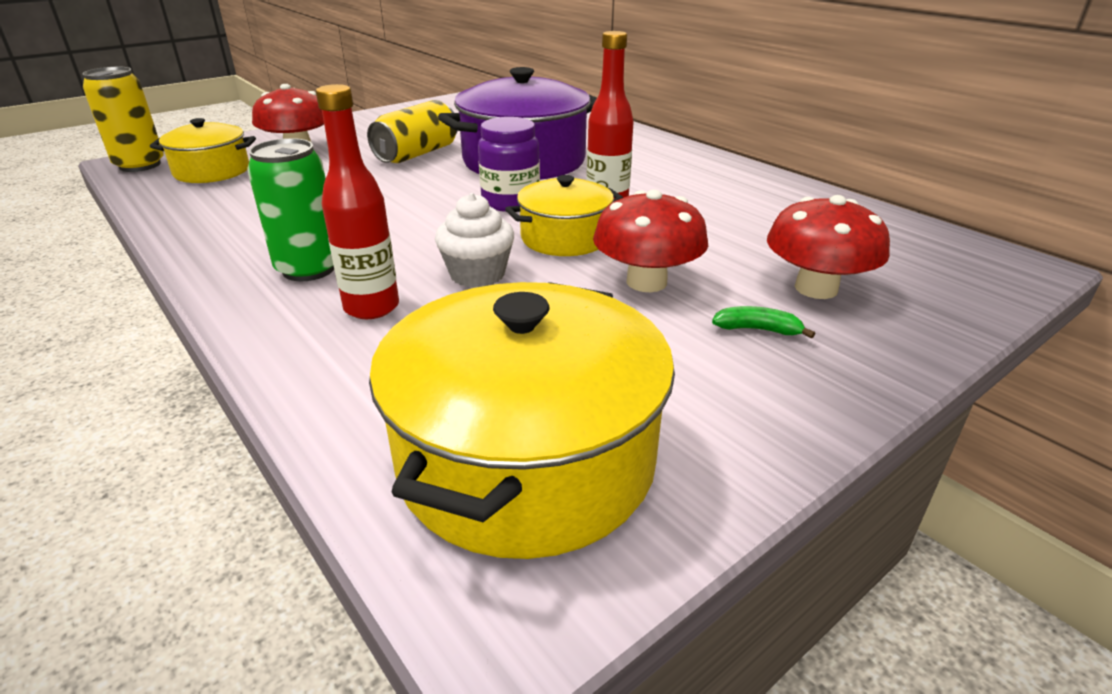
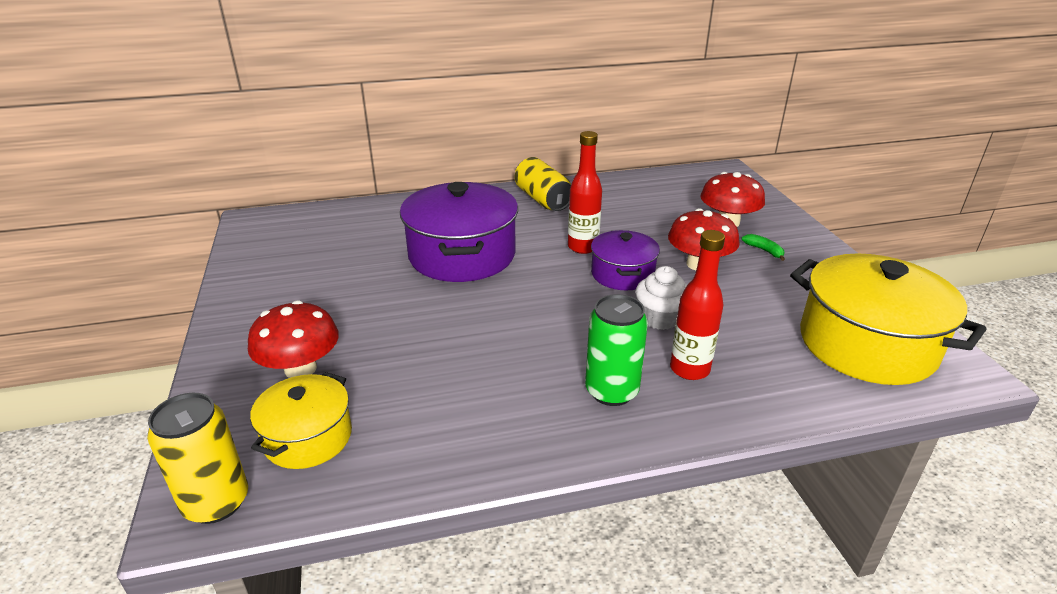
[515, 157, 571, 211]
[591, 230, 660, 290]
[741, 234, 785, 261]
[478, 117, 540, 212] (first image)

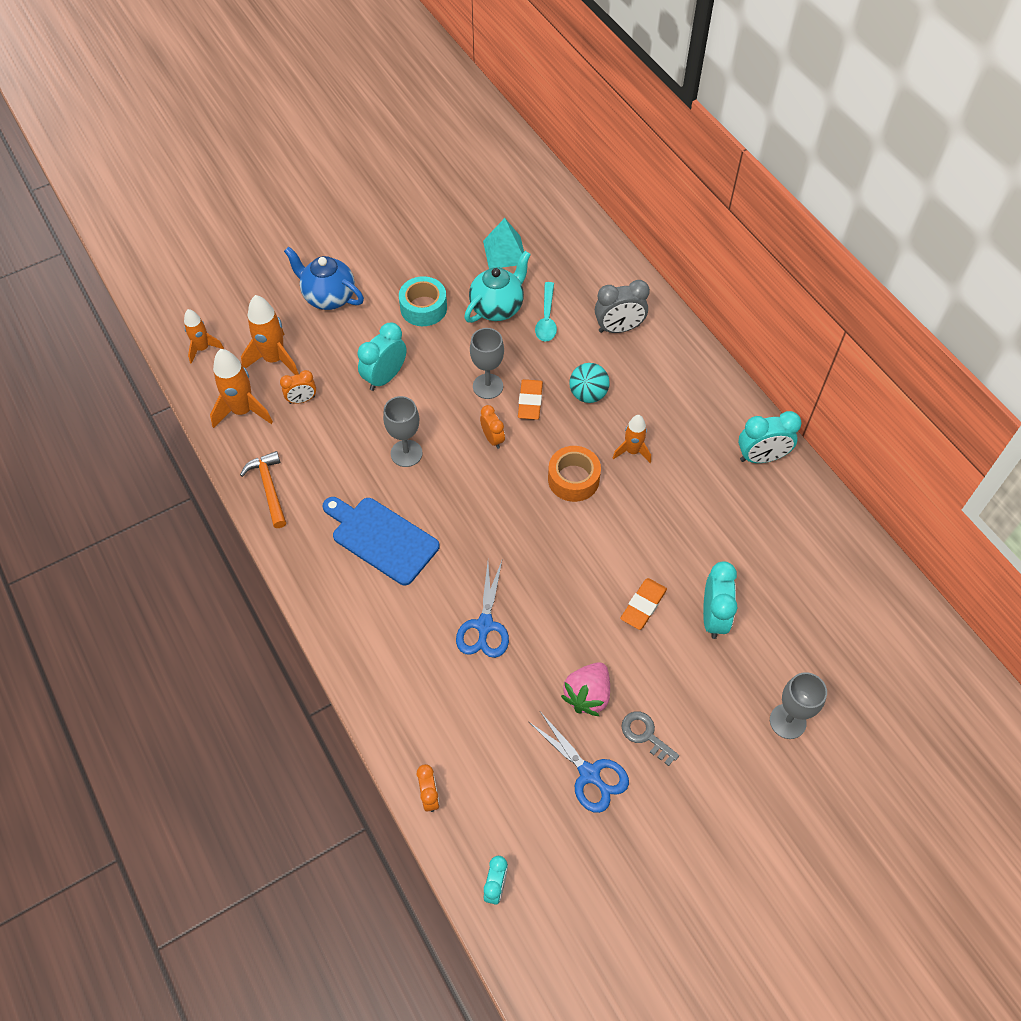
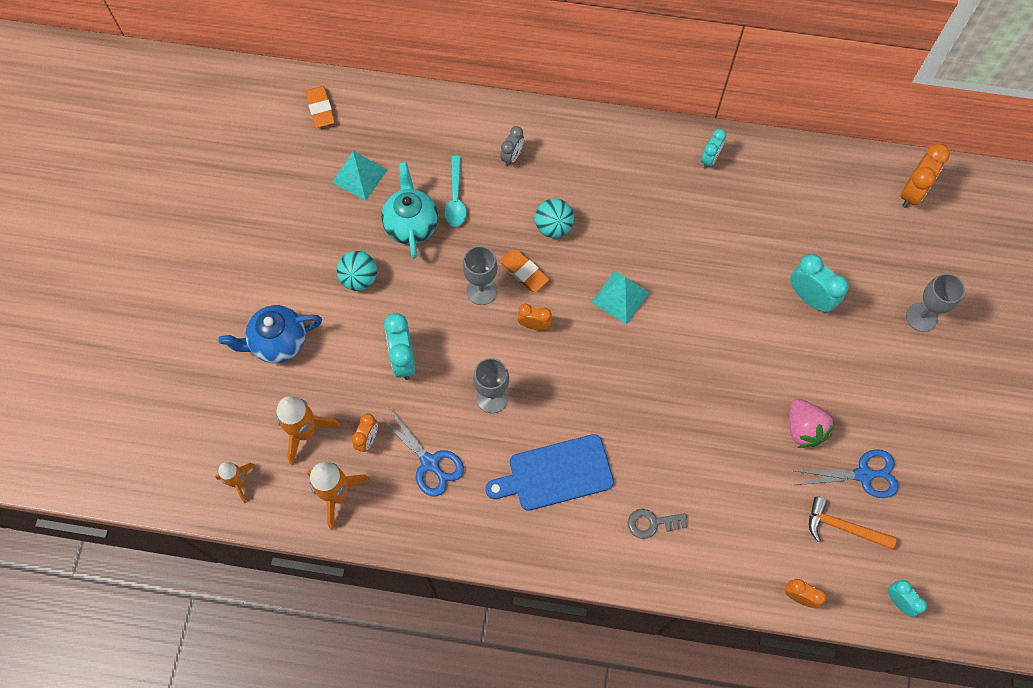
[305, 86, 335, 128]
[337, 251, 377, 291]
[379, 410, 464, 497]
[444, 156, 467, 227]
[500, 126, 524, 166]
[592, 271, 649, 325]
[628, 509, 687, 539]
[701, 129, 726, 169]
[809, 496, 897, 550]
[900, 144, 950, 208]
[613, 415, 651, 463] (first image)

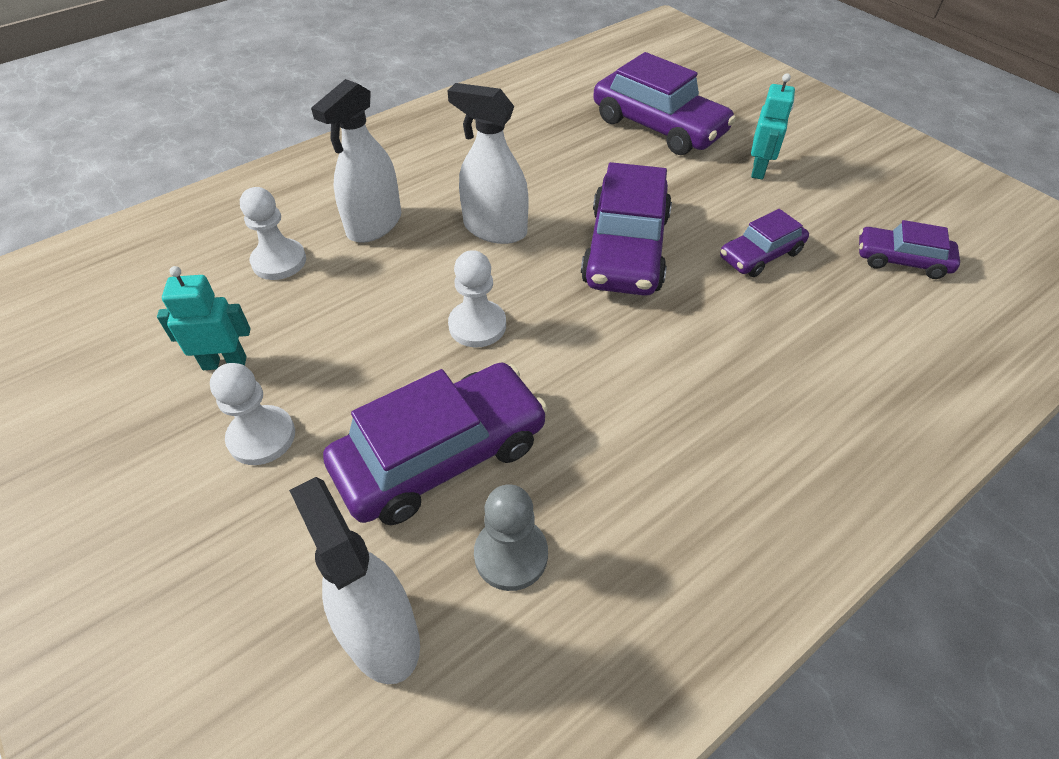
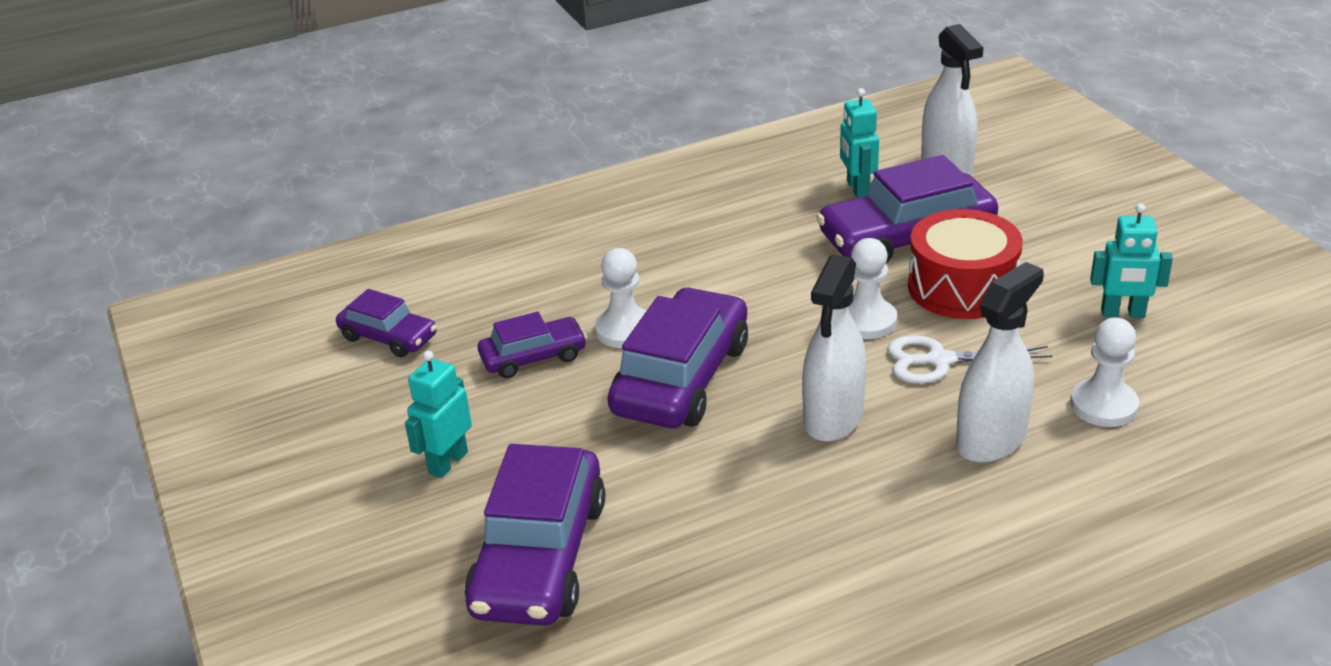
[464, 444, 605, 626]
[595, 248, 646, 348]
[802, 254, 866, 442]
[840, 88, 879, 198]
[887, 335, 1052, 384]
[908, 209, 1023, 319]

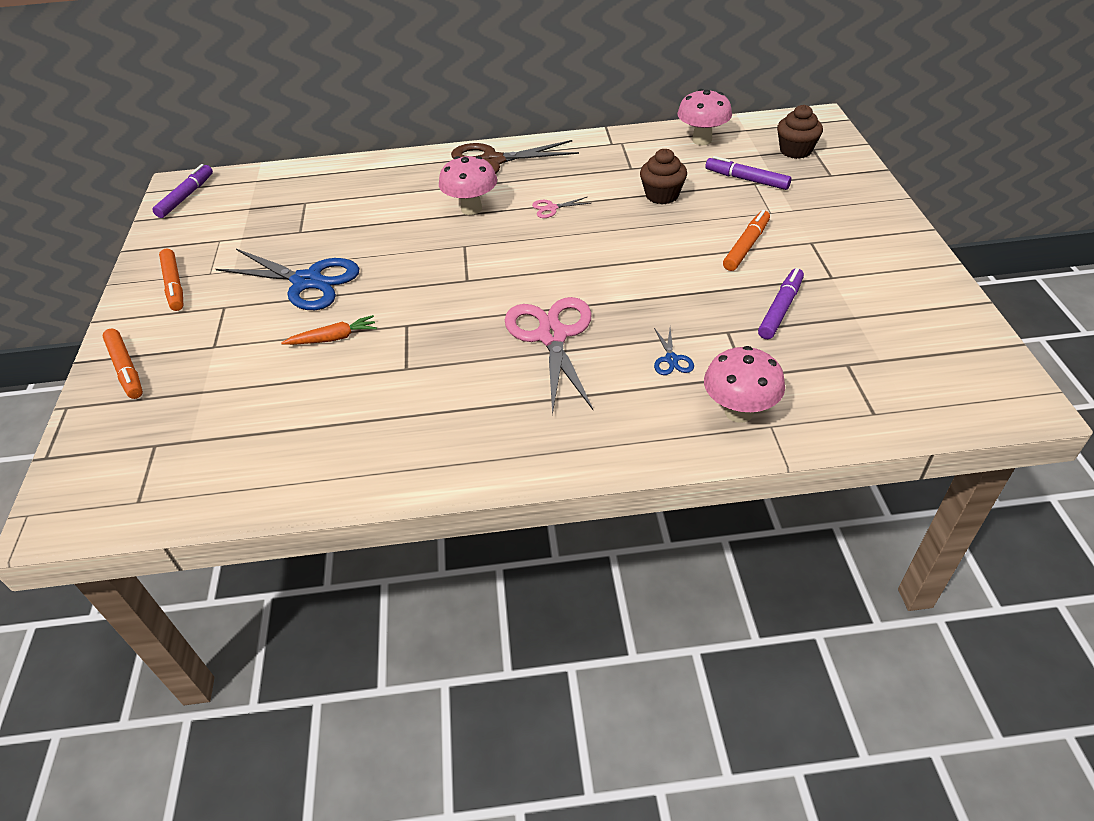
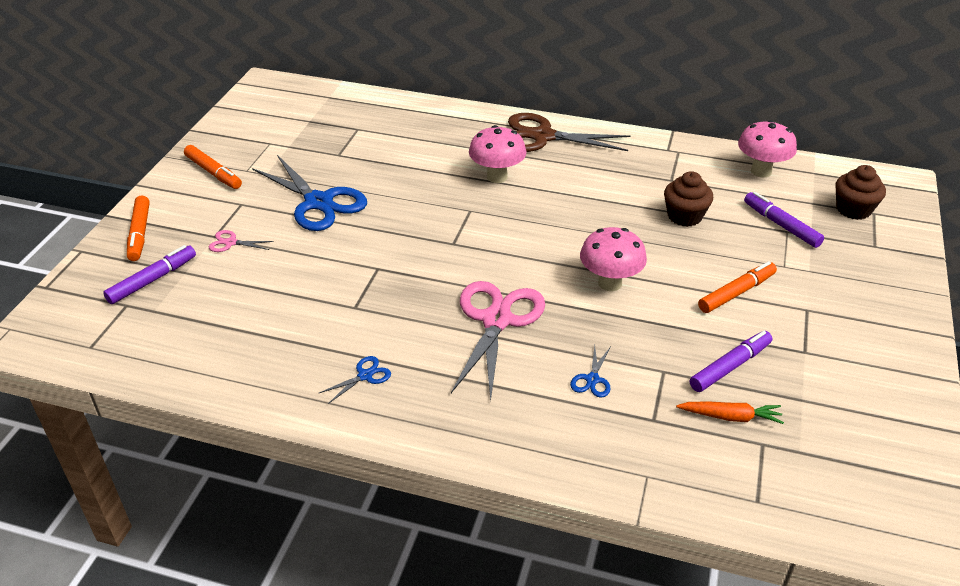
[103, 245, 196, 304]
[184, 145, 242, 189]
[209, 230, 274, 252]
[318, 356, 391, 404]
[580, 227, 647, 291]
[676, 401, 784, 424]

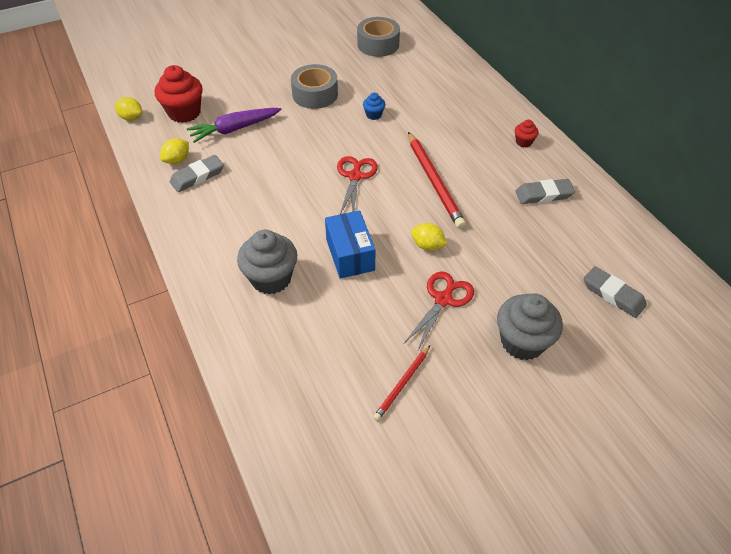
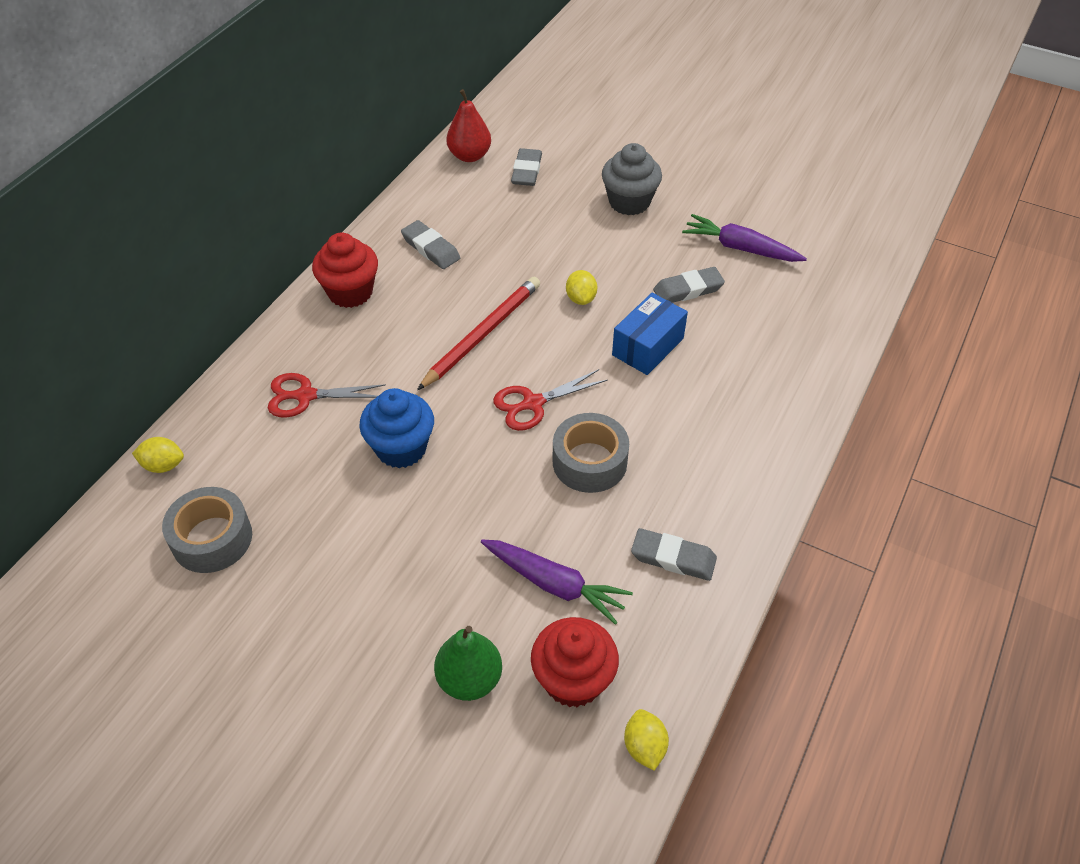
[132, 437, 184, 473]
[268, 373, 386, 418]
[312, 232, 378, 308]
[359, 388, 434, 468]
[434, 626, 502, 701]
[446, 89, 491, 162]
[553, 413, 629, 493]
[653, 267, 725, 303]
[682, 214, 807, 262]
[237, 230, 297, 294] (first image)

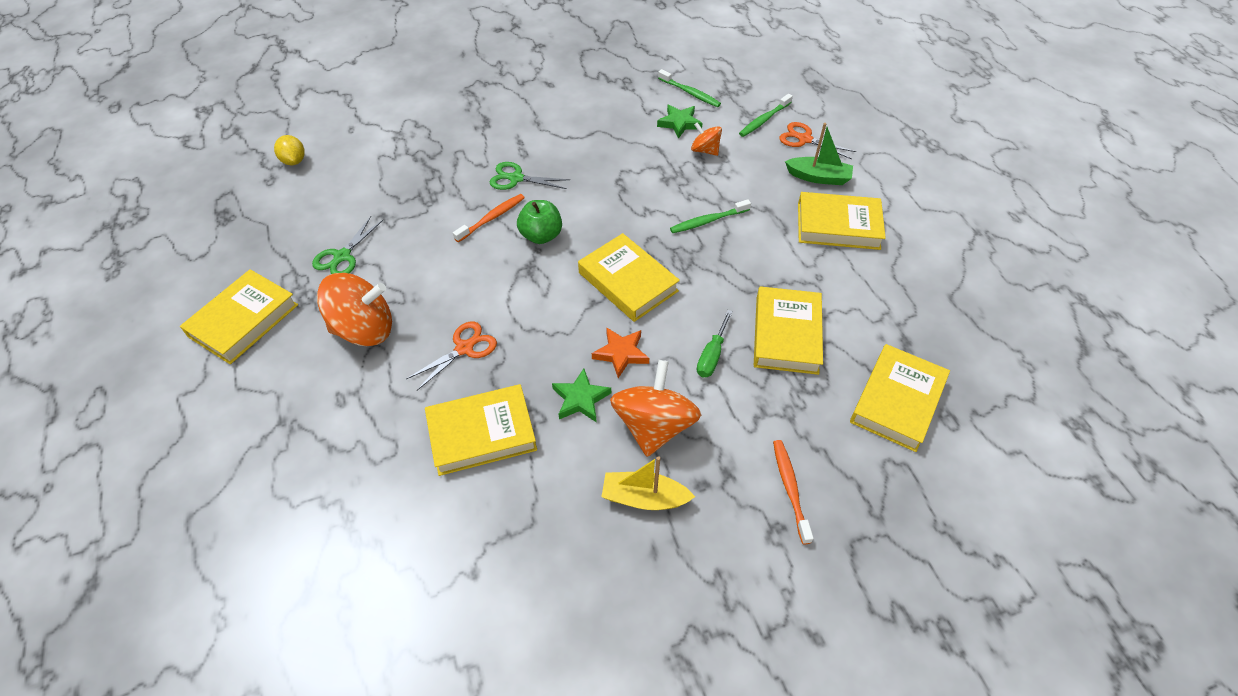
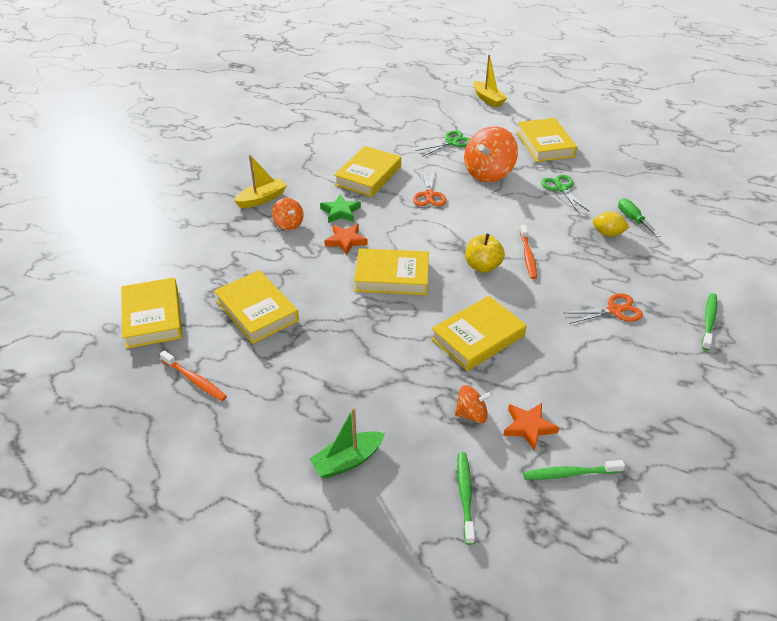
[160, 350, 227, 401]
[272, 198, 304, 230]
[416, 131, 470, 157]
[431, 296, 527, 371]
[466, 234, 505, 273]
[473, 54, 507, 107]
[503, 403, 559, 451]
[564, 293, 643, 324]
[593, 211, 630, 237]
[618, 198, 660, 237]
[702, 293, 717, 350]

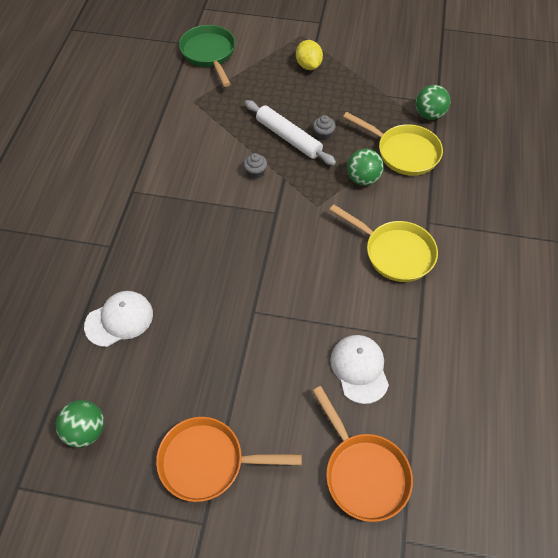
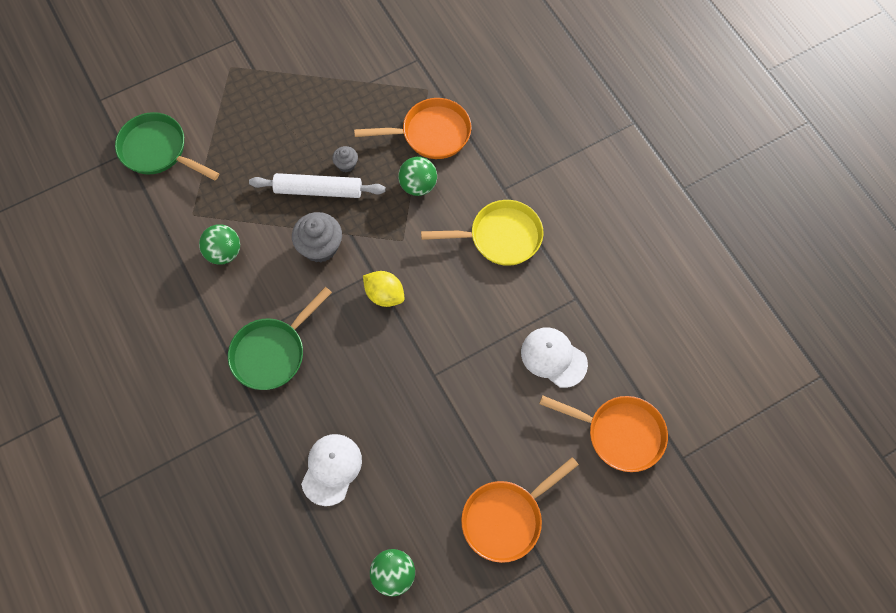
[199, 225, 240, 265]
[228, 287, 332, 390]
[292, 212, 342, 263]
[354, 98, 472, 159]
[363, 271, 405, 307]

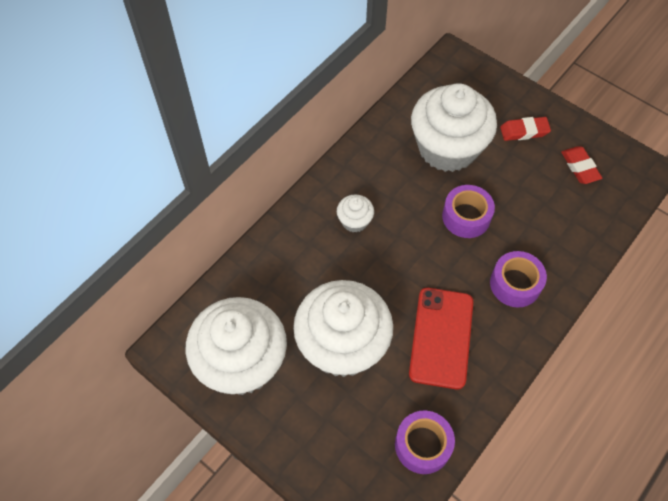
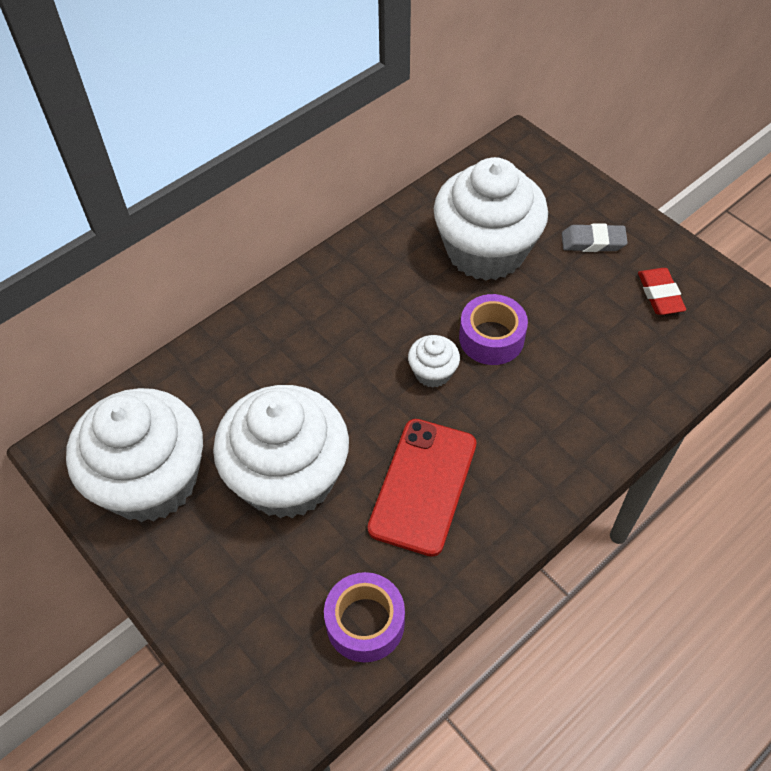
[408, 335, 460, 388]
[562, 223, 628, 252]
[490, 251, 547, 307] (first image)

